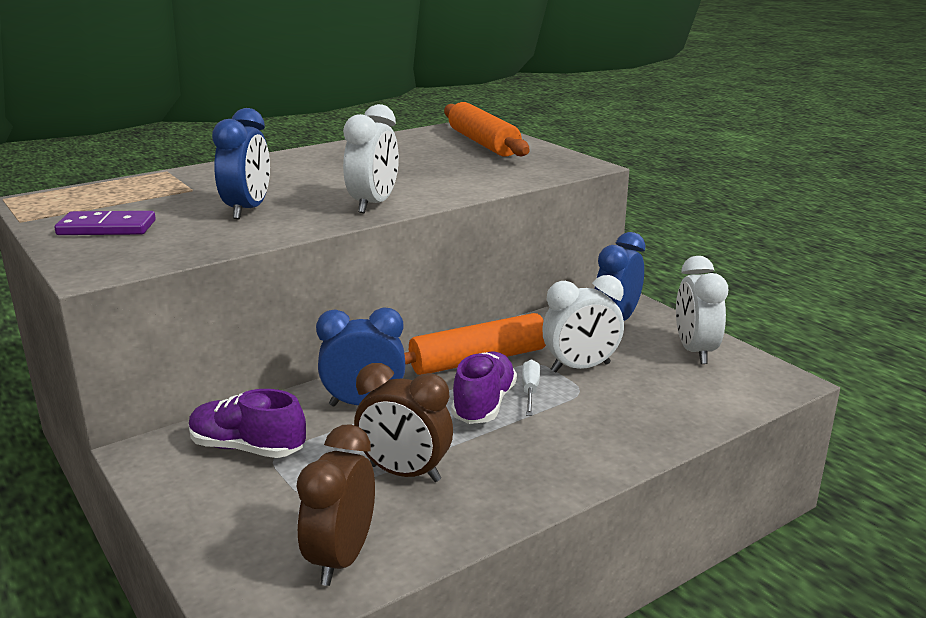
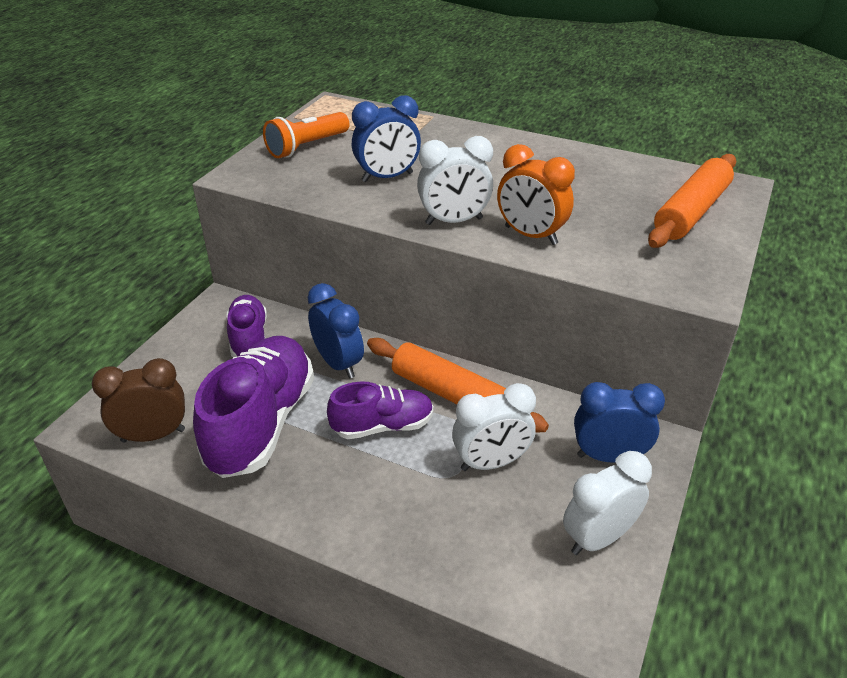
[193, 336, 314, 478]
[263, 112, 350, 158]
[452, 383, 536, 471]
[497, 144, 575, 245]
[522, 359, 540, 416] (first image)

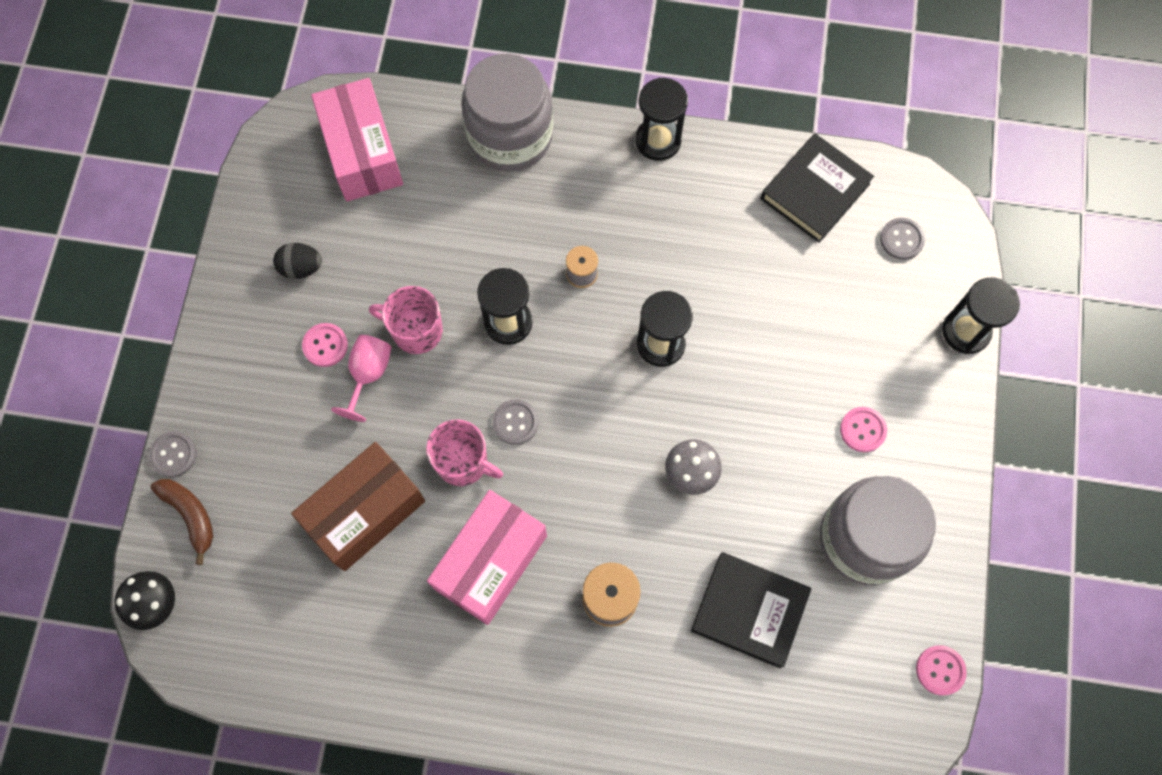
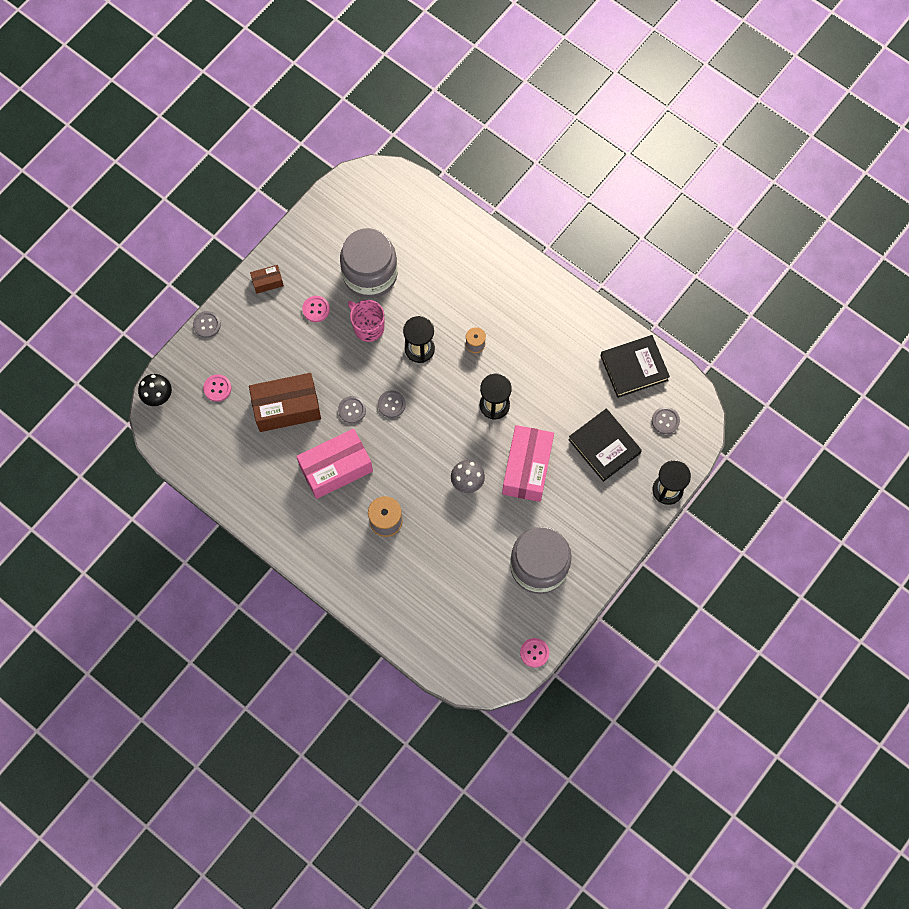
[203, 375, 231, 402]
[250, 265, 284, 294]
[338, 396, 366, 423]
[340, 228, 398, 298]
[502, 425, 554, 502]
[568, 409, 642, 482]
[151, 479, 213, 565] (first image)
[273, 243, 322, 279] (first image)
[331, 335, 392, 422] (first image)
[635, 78, 688, 161] (first image)

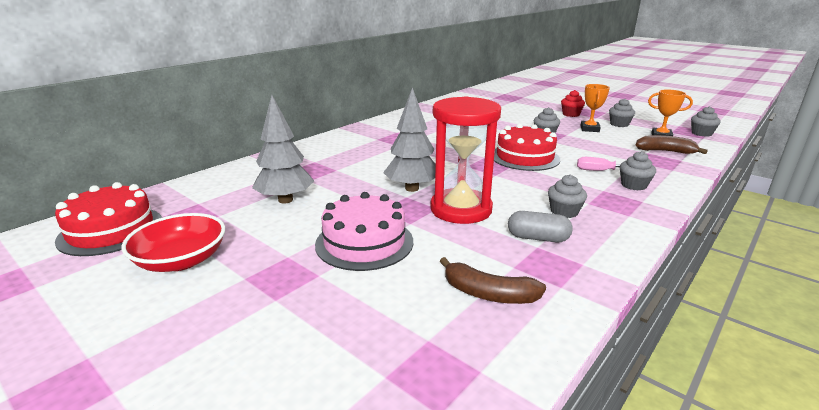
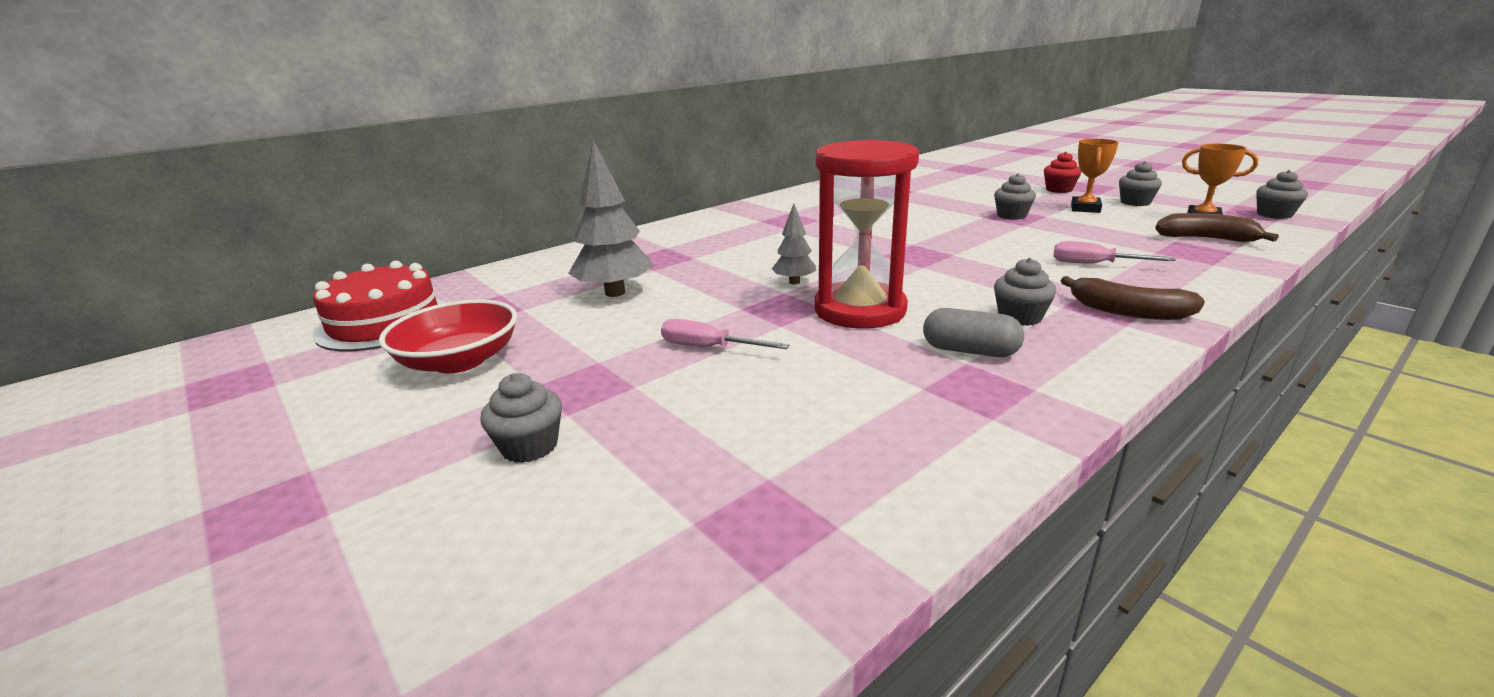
[480, 373, 562, 463]
[661, 319, 789, 349]
[772, 204, 816, 284]
[1061, 276, 1205, 320]
[494, 124, 560, 171] (first image)

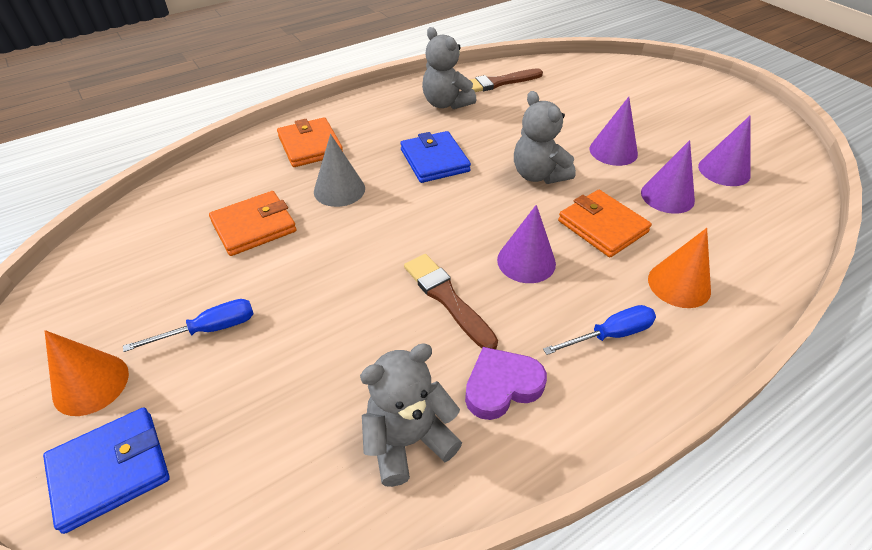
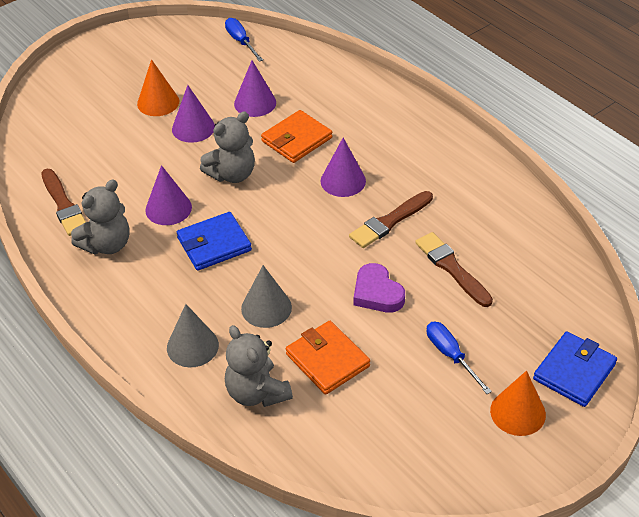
[137, 59, 179, 116]
[145, 165, 192, 225]
[167, 304, 219, 367]
[225, 18, 263, 62]
[225, 325, 293, 407]
[354, 263, 405, 313]
[415, 232, 493, 307]
[533, 331, 617, 407]

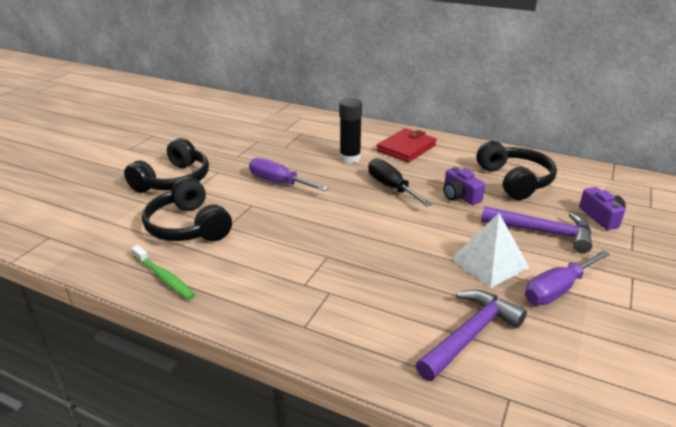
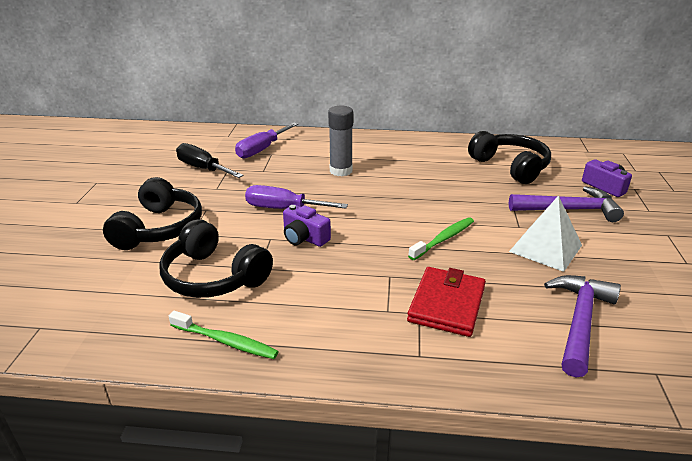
[176, 143, 243, 178]
[235, 123, 298, 159]
[283, 205, 331, 247]
[328, 106, 353, 176]
[407, 267, 486, 337]
[408, 217, 474, 260]

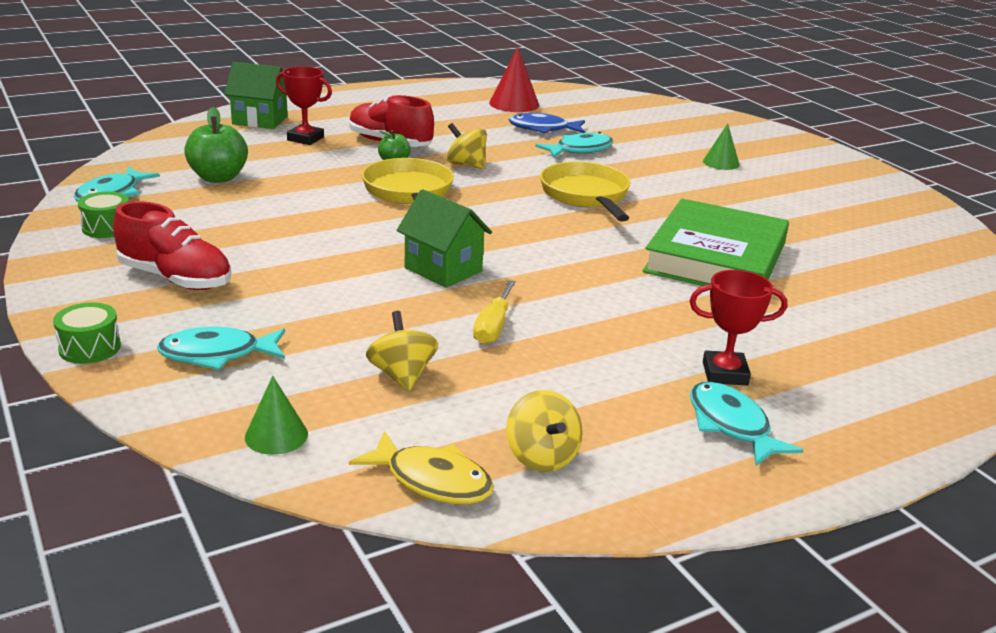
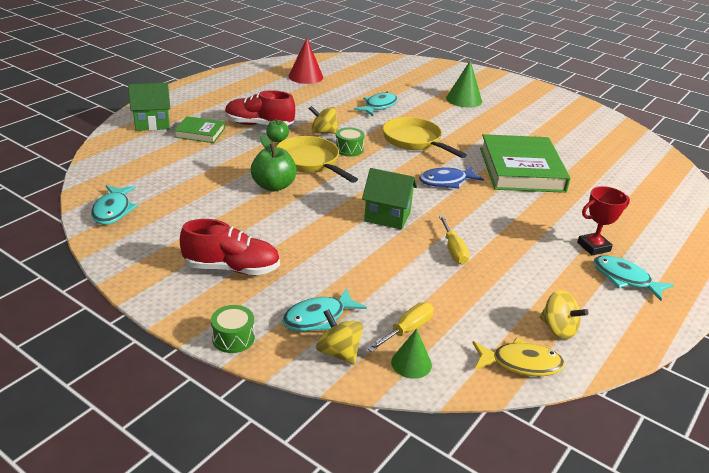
[174, 116, 225, 143]
[251, 135, 297, 192]
[316, 309, 363, 365]
[335, 127, 365, 156]
[367, 302, 434, 352]
[419, 167, 484, 189]
[446, 60, 482, 108]

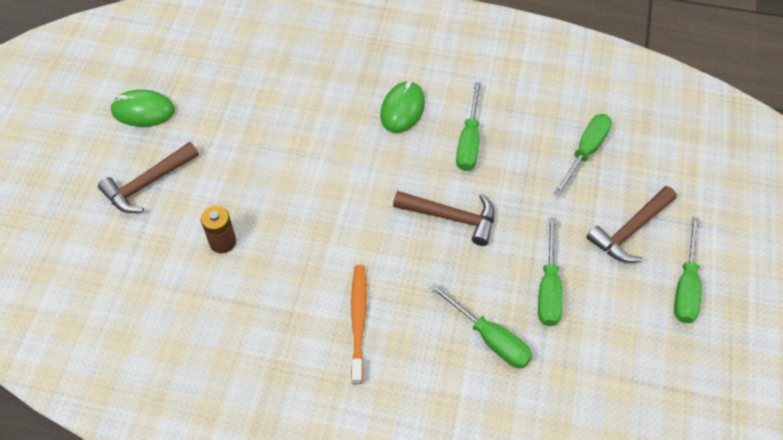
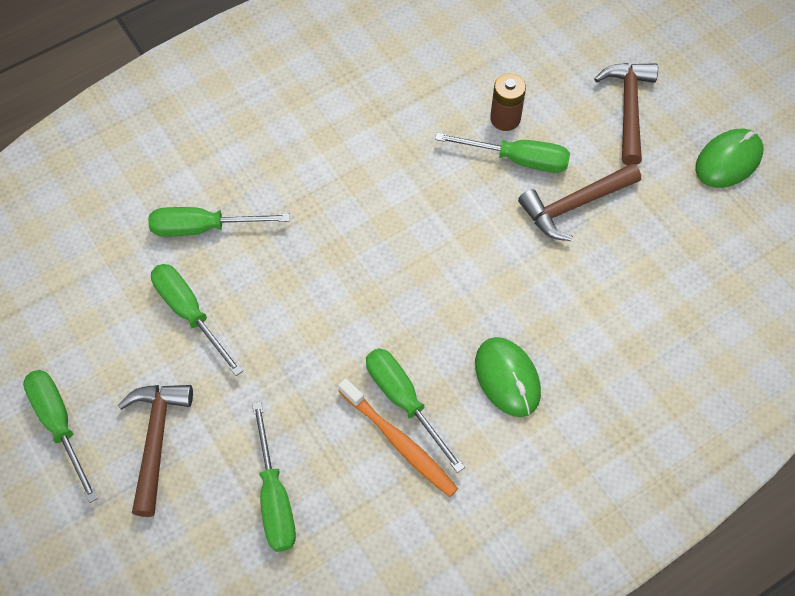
[338, 378, 458, 497]
[435, 133, 570, 173]
[518, 163, 641, 241]

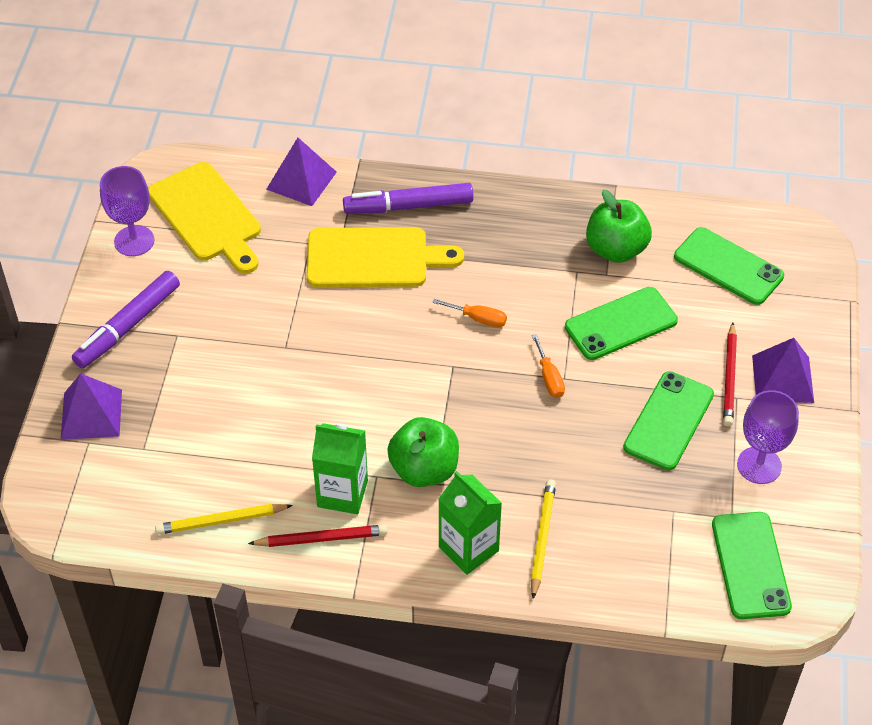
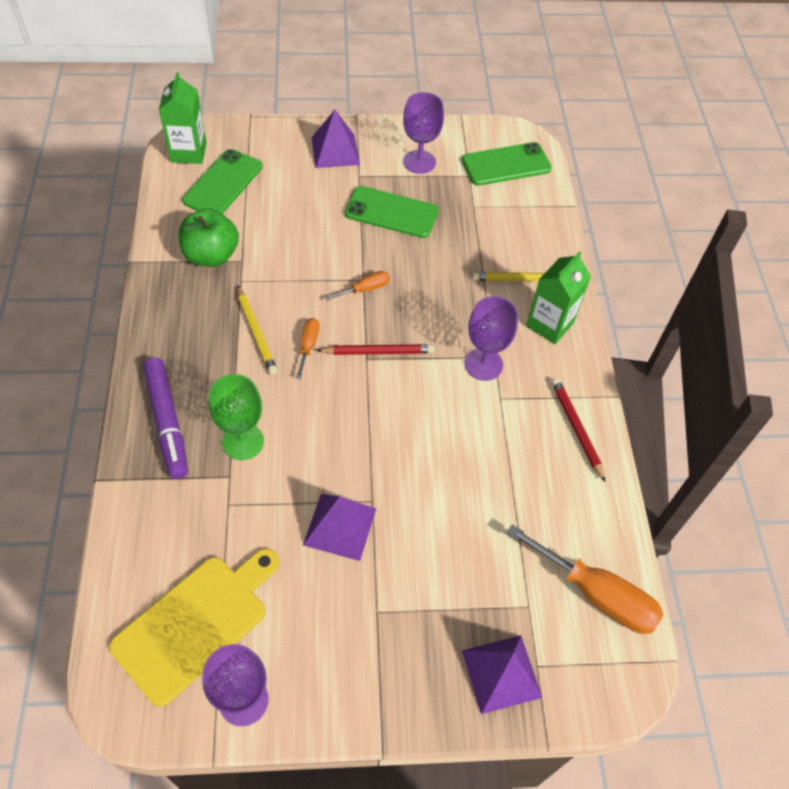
[159, 72, 207, 164]
[209, 374, 264, 460]
[237, 285, 278, 375]
[303, 494, 376, 561]
[316, 344, 435, 355]
[465, 296, 518, 381]
[506, 524, 663, 634]
[72, 271, 180, 368] (first image)
[565, 287, 678, 360] (first image)

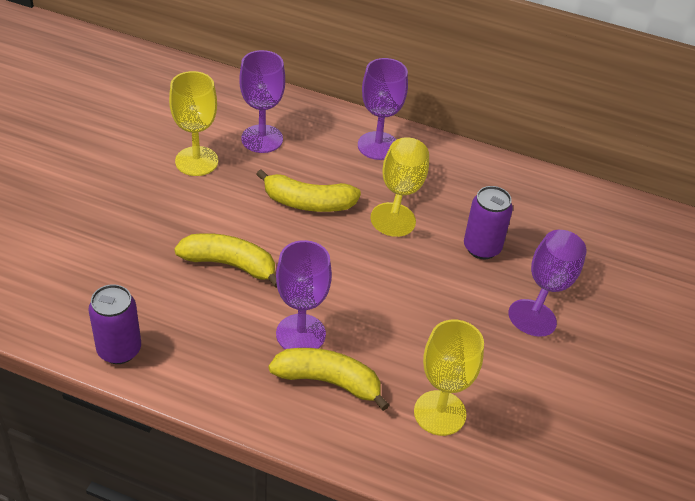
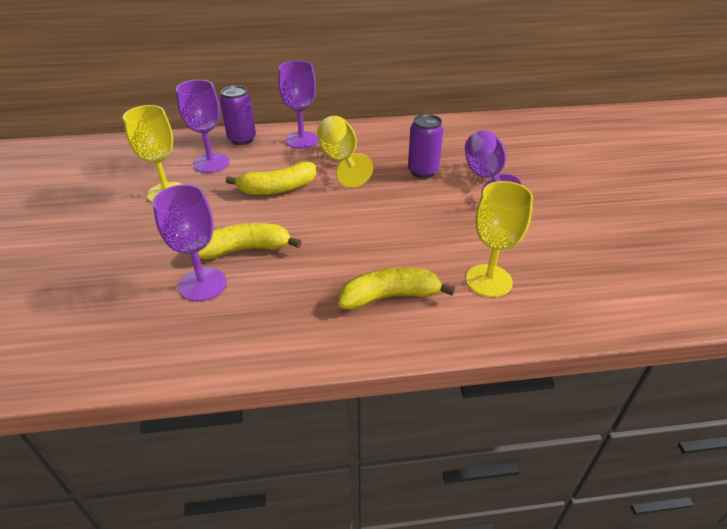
[153, 184, 227, 301]
[220, 85, 256, 145]

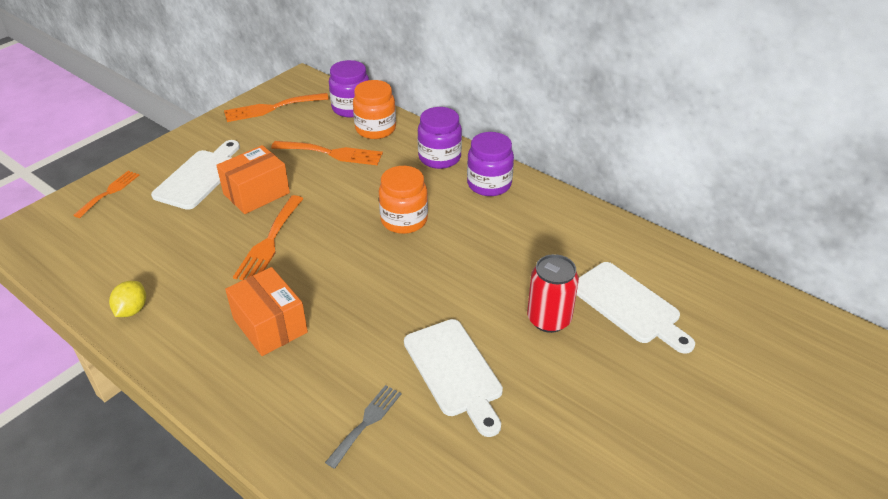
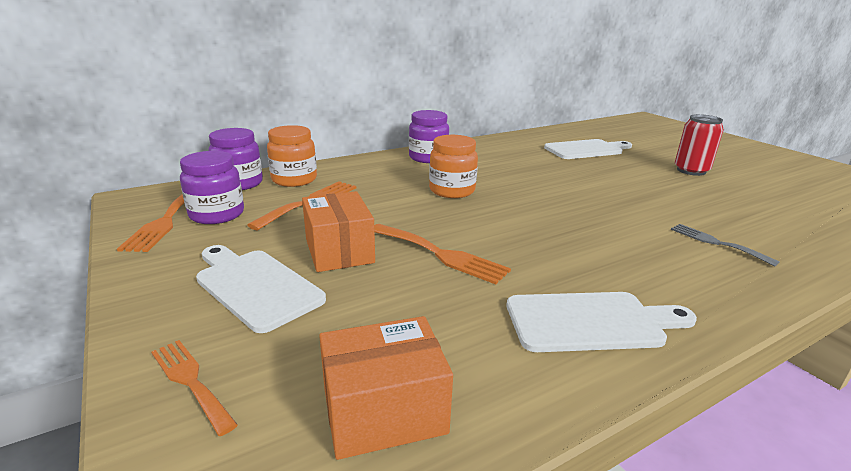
[180, 151, 244, 224]
[319, 316, 453, 460]
[507, 292, 697, 352]
[675, 114, 724, 176]
[109, 281, 146, 317] (first image)

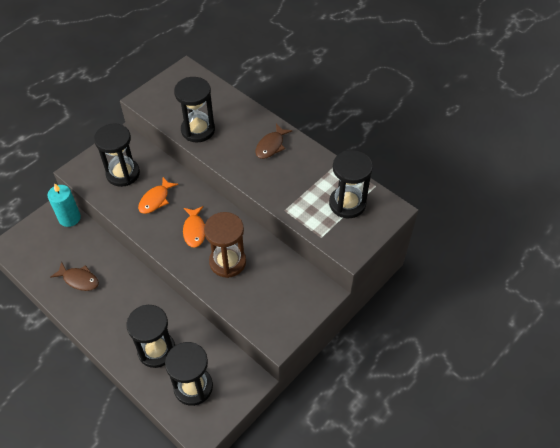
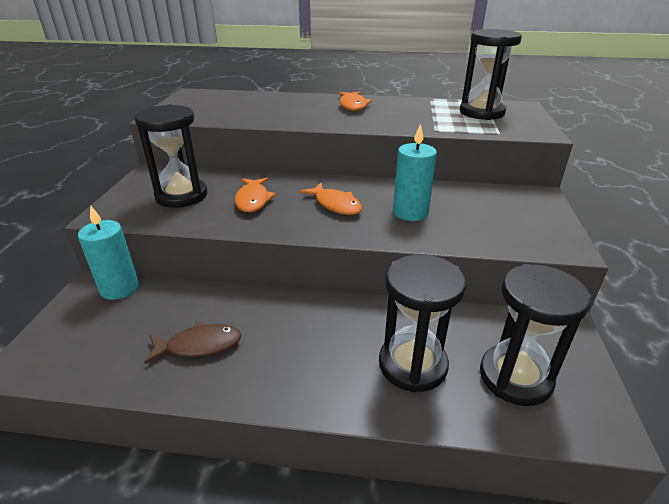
[338, 91, 372, 111]
[393, 123, 437, 221]
[174, 77, 215, 142] (first image)

